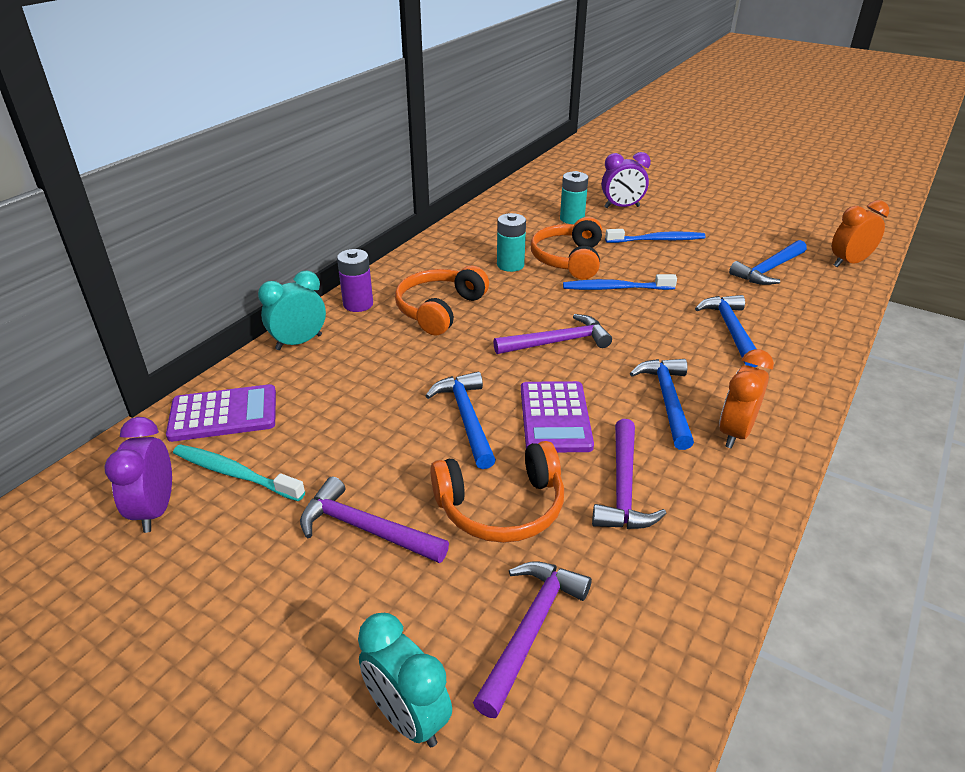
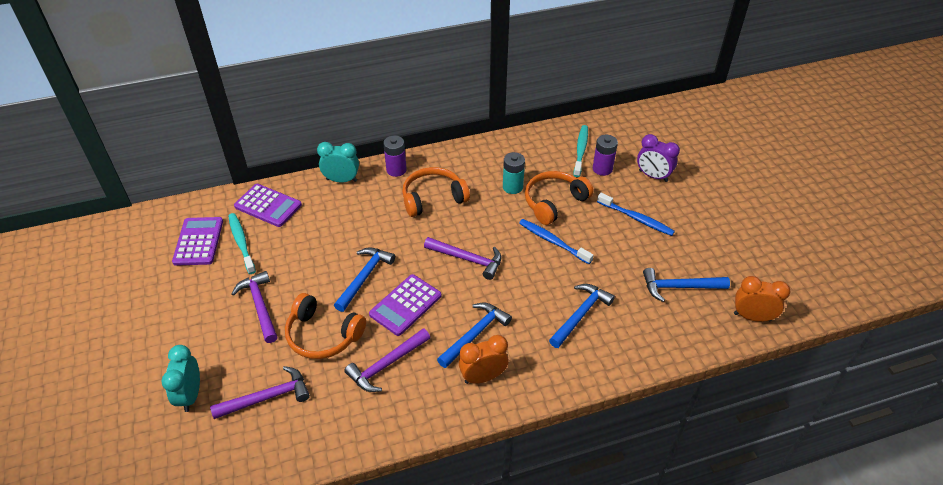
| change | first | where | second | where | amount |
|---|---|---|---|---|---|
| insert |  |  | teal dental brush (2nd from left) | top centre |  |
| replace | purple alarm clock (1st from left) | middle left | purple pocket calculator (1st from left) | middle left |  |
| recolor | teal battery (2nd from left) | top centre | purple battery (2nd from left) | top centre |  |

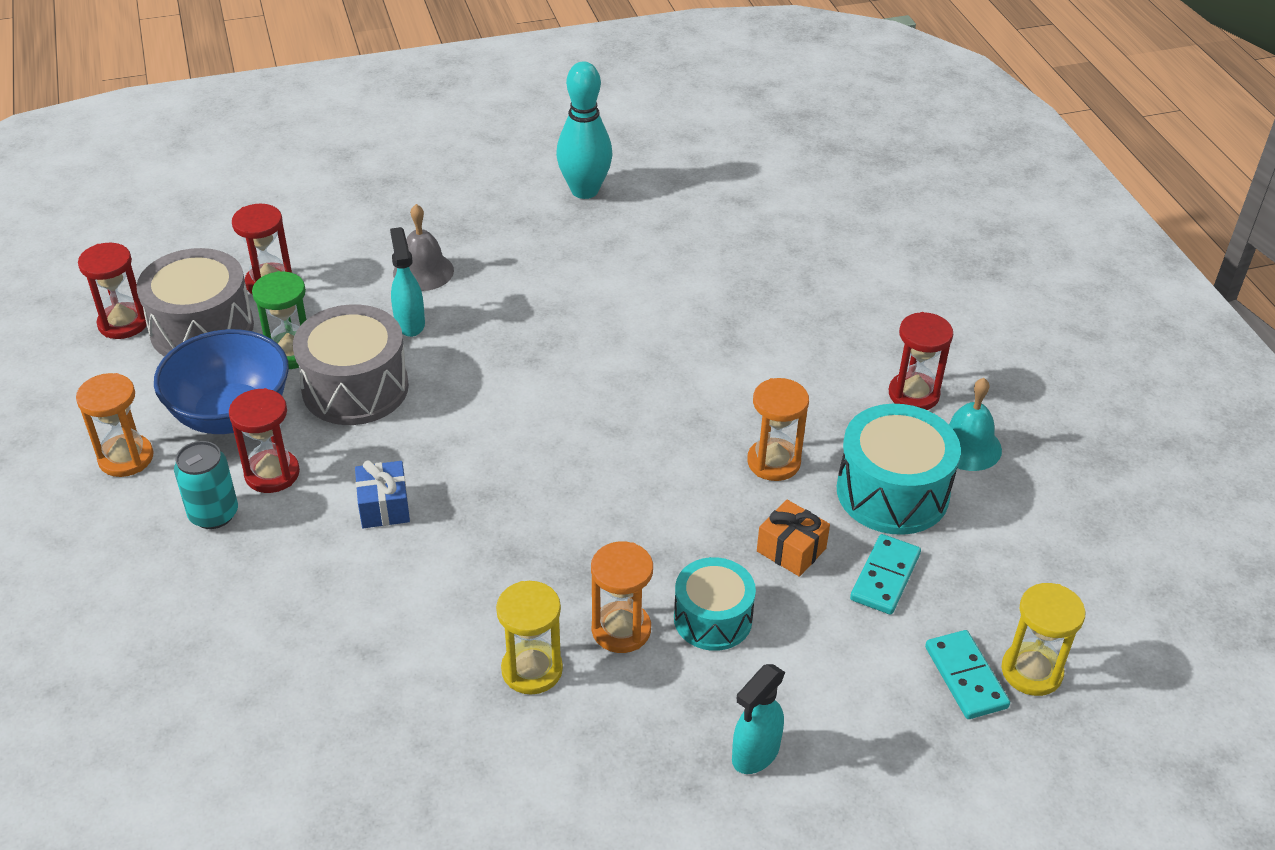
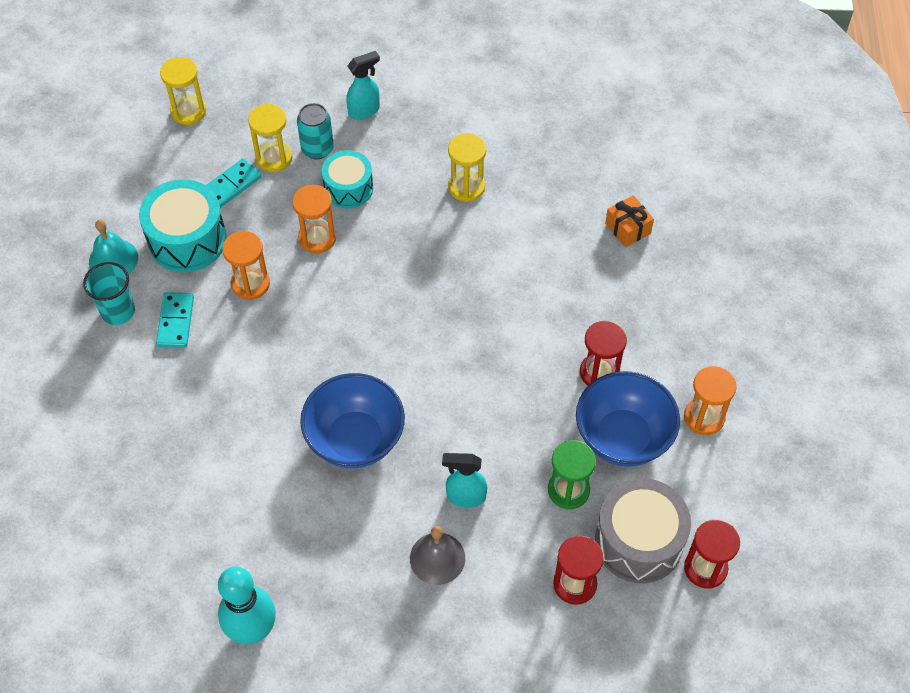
| change | first | where | second | where | amount |
|---|---|---|---|---|---|
| delete | ash-grey toy drum (2nd from left) | middle left |  |  |  |
| delete | cobalt gift | middle left |  |  |  |
| insert |  |  | yellow hourglass (2nd from left) | top left |  |
| insert |  |  | cobalt bowl (1st from left) | centre |  |
| move | teal soda can | middle left |  | top centre |  |
| move | bright orange hourglass (2nd from left) | bottom centre |  | top centre |  |
| move | bright orange gift | centre |  | top right |  |
| move | teal domino tile (2nd from left in the first image) | bottom right | teal domino tile (1st from left) | middle left |  |
| replace | crimson hourglass (4th from left) | middle right | teal cup | middle left |  |
| rotate | teal spray bottle (1st from left in the first image) | top left | teal spray bottle (2nd from left) | bottom centre | 90 degrees clockwise |

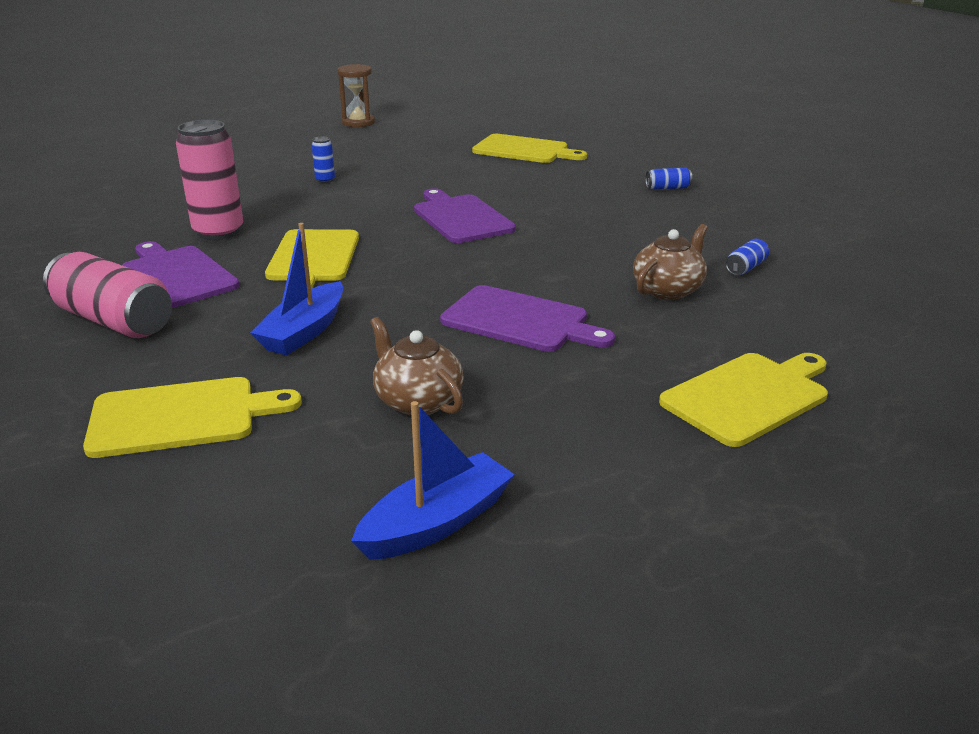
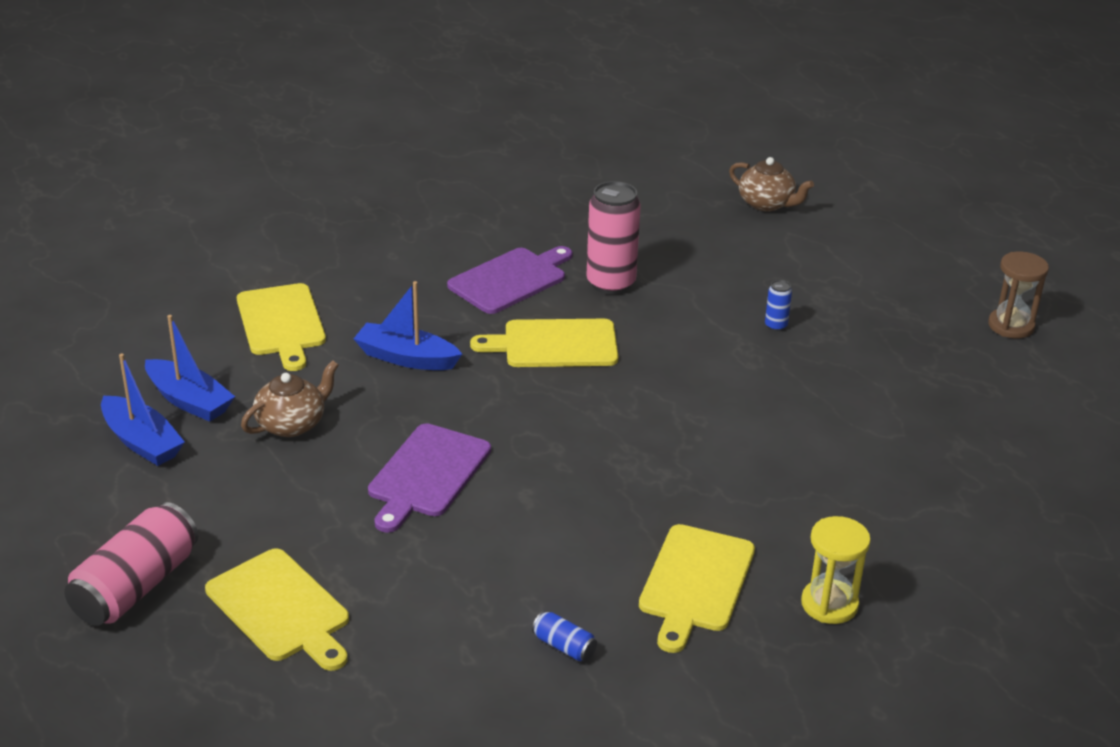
| change | first | where | second | where | amount |
|---|---|---|---|---|---|
| delete | purple cutting board (2nd from left) | top centre |  |  |  |
| insert |  |  | cobalt sailboat (2nd from left) | middle left |  |
| move | pink soda can (1st from left) | middle left |  | bottom left |  |
| move | yellow cutting board (3rd from left in the first image) | top centre | yellow cutting board (4th from left) | bottom centre |  |
| move | dark brown teapot (2nd from left) | middle right |  | top right |  |
| replace | cobalt soda can (2nd from left) | top right | yellow hourglass | bottom right |  |

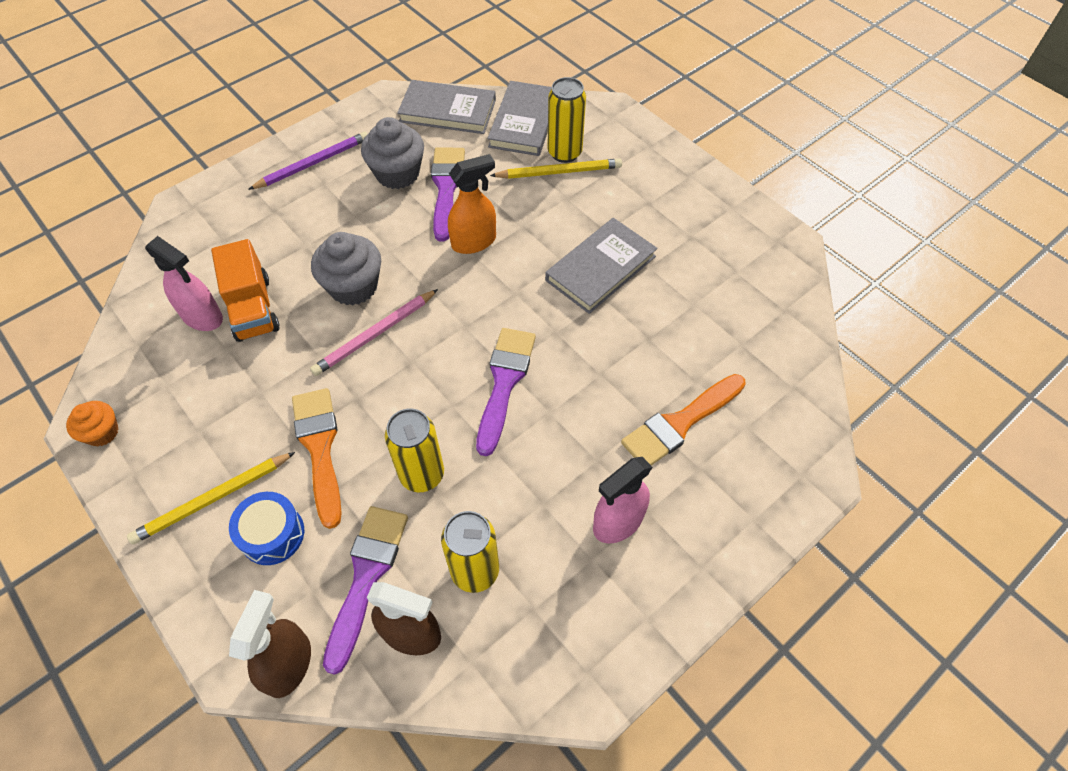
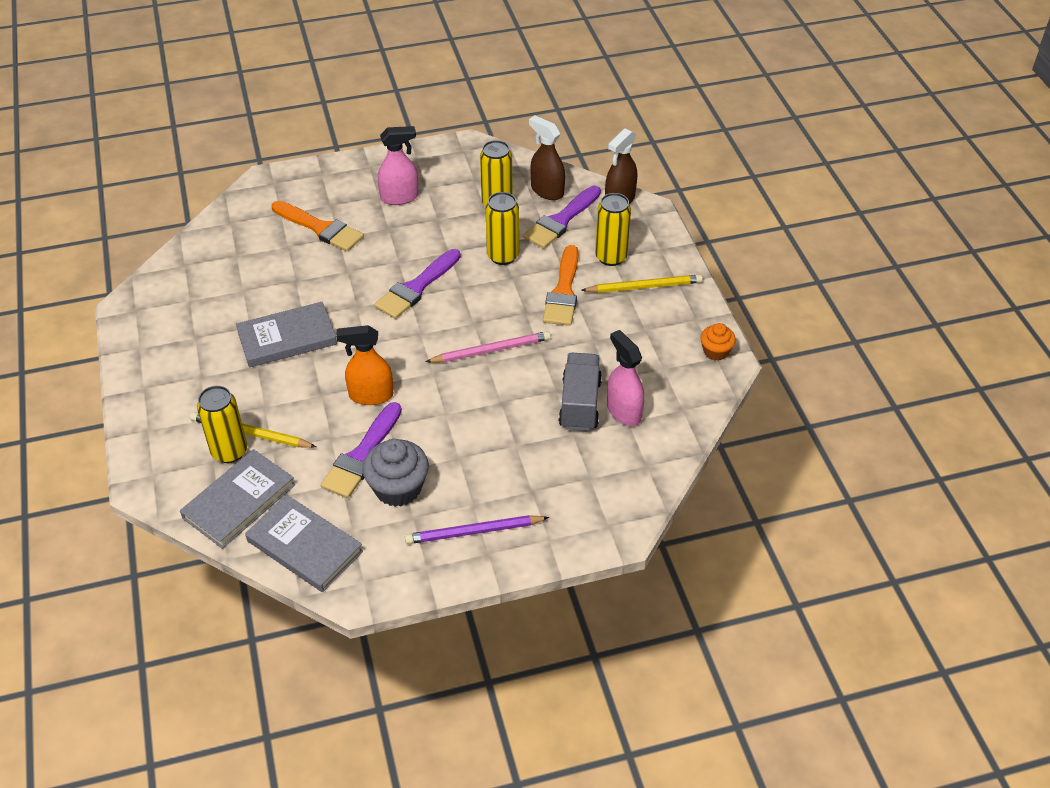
| change | first | where | second | where | amount |
|---|---|---|---|---|---|
| delete | ash-grey muffin (1st from left) | middle left |  |  |  |
| replace | cobalt toy drum | bottom left | yellow soda can (4th from left) | top centre |  |
| recolor | bright orange truck | middle left | ash-grey truck | centre |  |
| rotate | bright orange brush (2nd from left in the first image) | centre | bright orange brush (1st from left) | top left | 45 degrees clockwise |

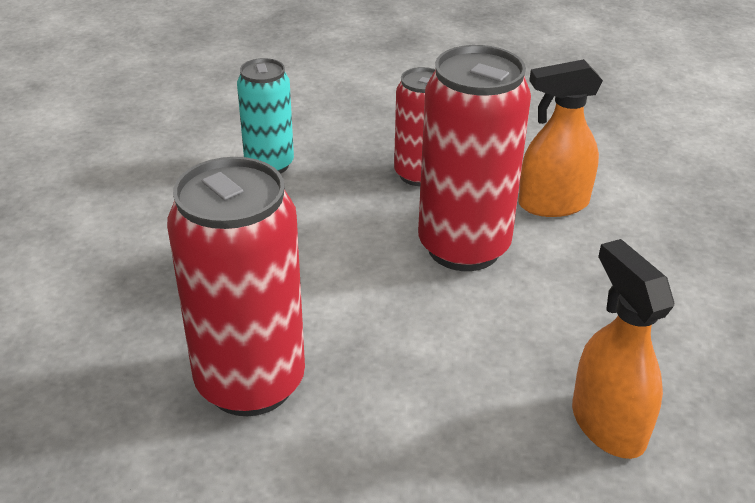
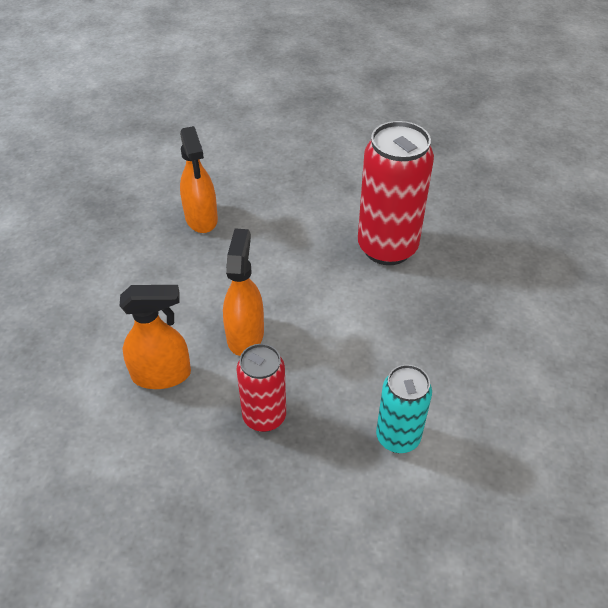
| change | first | where | second | where | amount |
|---|---|---|---|---|---|
| replace | crimson soda can (3rd from left) | top centre | bright orange spray bottle (3rd from left) | centre |  |

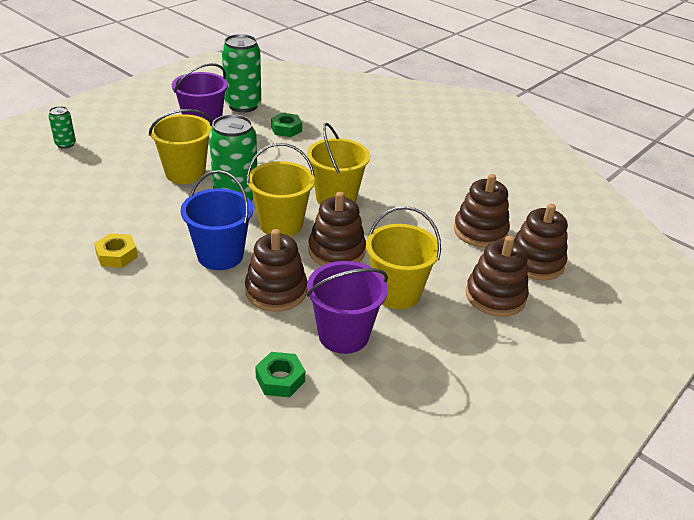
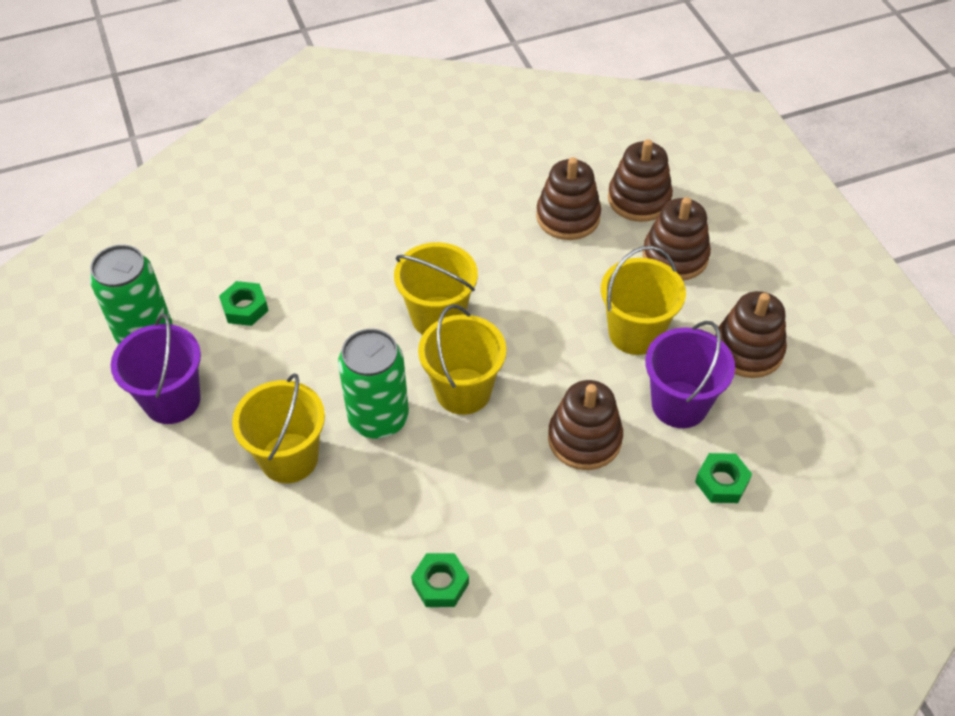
| change | first | where | second | where | amount |
|---|---|---|---|---|---|
| delete | leaf-green soda can (1st from left) | top left |  |  |  |
| delete | cobalt sand bucket | middle left |  |  |  |
| move | dark brown stacking rings (2nd from left in the first image) | centre | dark brown stacking rings (5th from left) | middle right |  |
| recolor | yellow hex nut | middle left | leaf-green hex nut (2nd from left) | bottom centre |  |

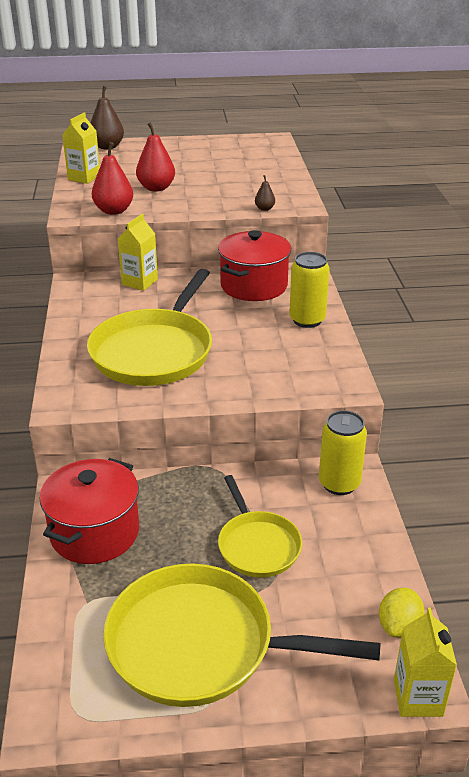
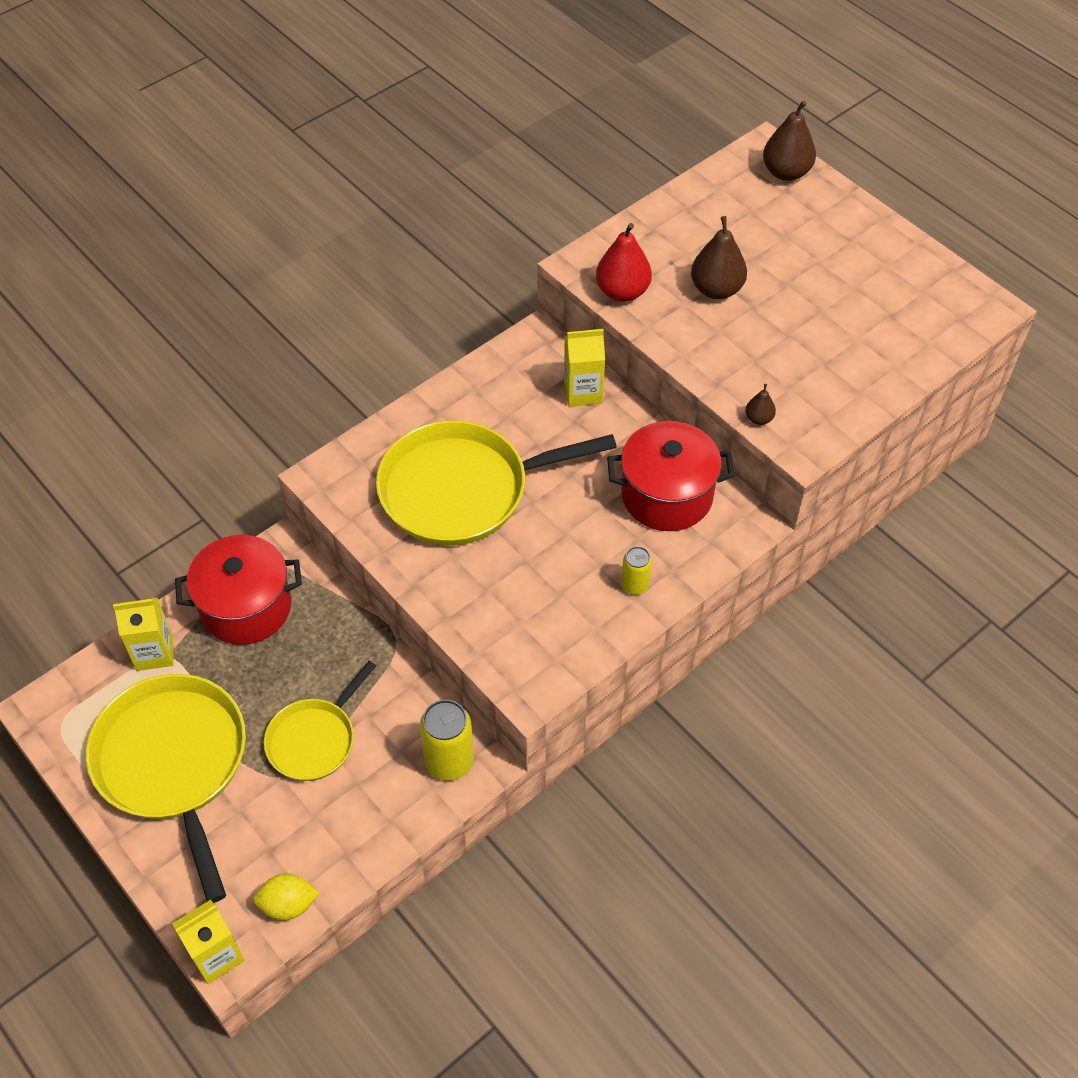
| change | first | where | second | where | amount |
|---|---|---|---|---|---|
| move | yellow milk carton (1st from left) | top left |  | middle left |  |
| recolor | crimson toy pear (2nd from left) | top left | dark brown toy pear (1st from left) | top right |  |
| resize | yellow soda can (1st from left in the first image) | centre | yellow soda can (2nd from left) | centre | x0.58 |

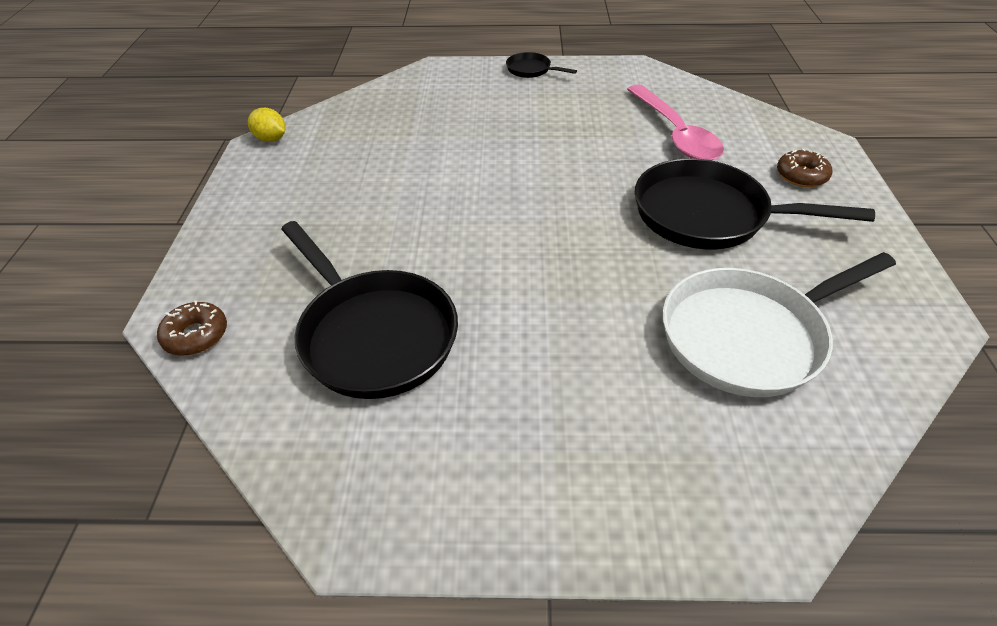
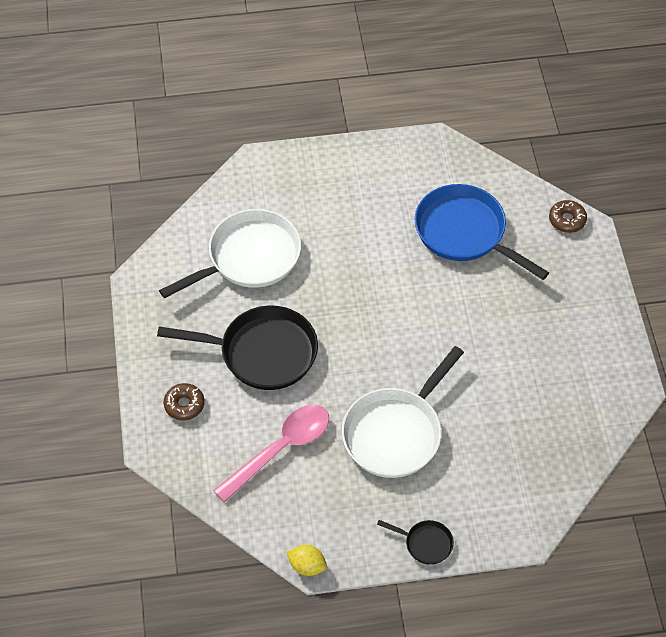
| change | first | where | second | where | amount |
|---|---|---|---|---|---|
| insert |  |  | pure white pan (2nd from left) | centre |  |
| move | yellow toy lemon | top left |  | bottom centre |  |
| recolor | jet-black pan (1st from left) | centre | cobalt pan | middle right |  |
| rotate | pink tablespoon | top right |  | bottom centre | 75 degrees clockwise |

